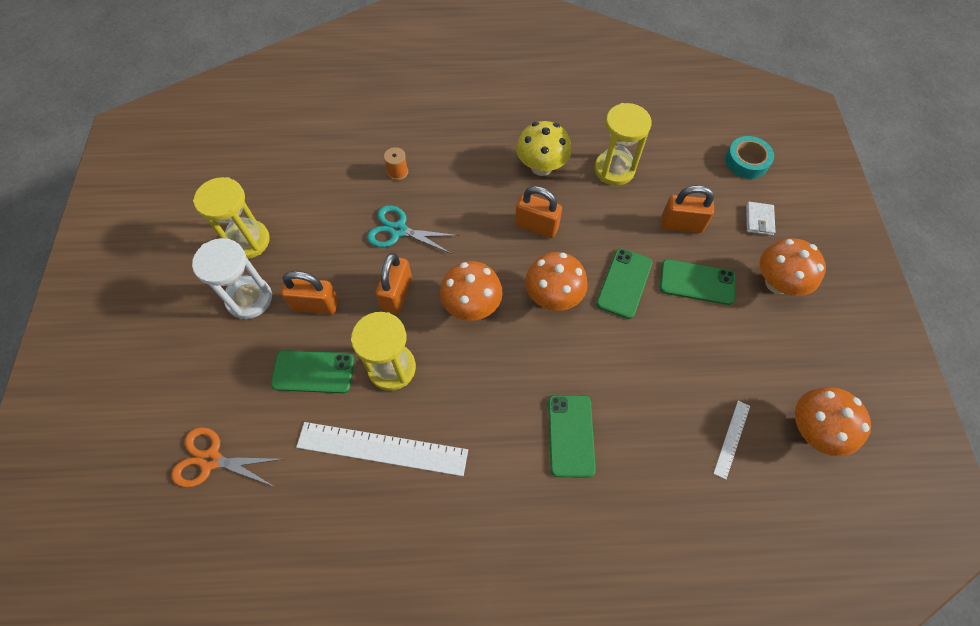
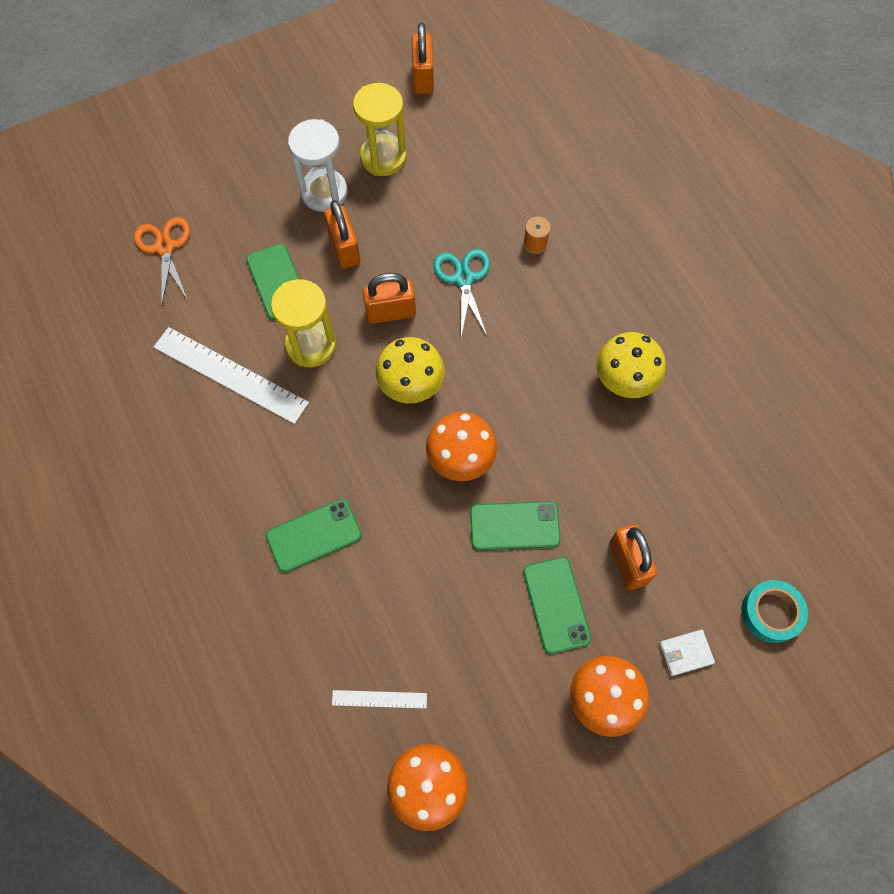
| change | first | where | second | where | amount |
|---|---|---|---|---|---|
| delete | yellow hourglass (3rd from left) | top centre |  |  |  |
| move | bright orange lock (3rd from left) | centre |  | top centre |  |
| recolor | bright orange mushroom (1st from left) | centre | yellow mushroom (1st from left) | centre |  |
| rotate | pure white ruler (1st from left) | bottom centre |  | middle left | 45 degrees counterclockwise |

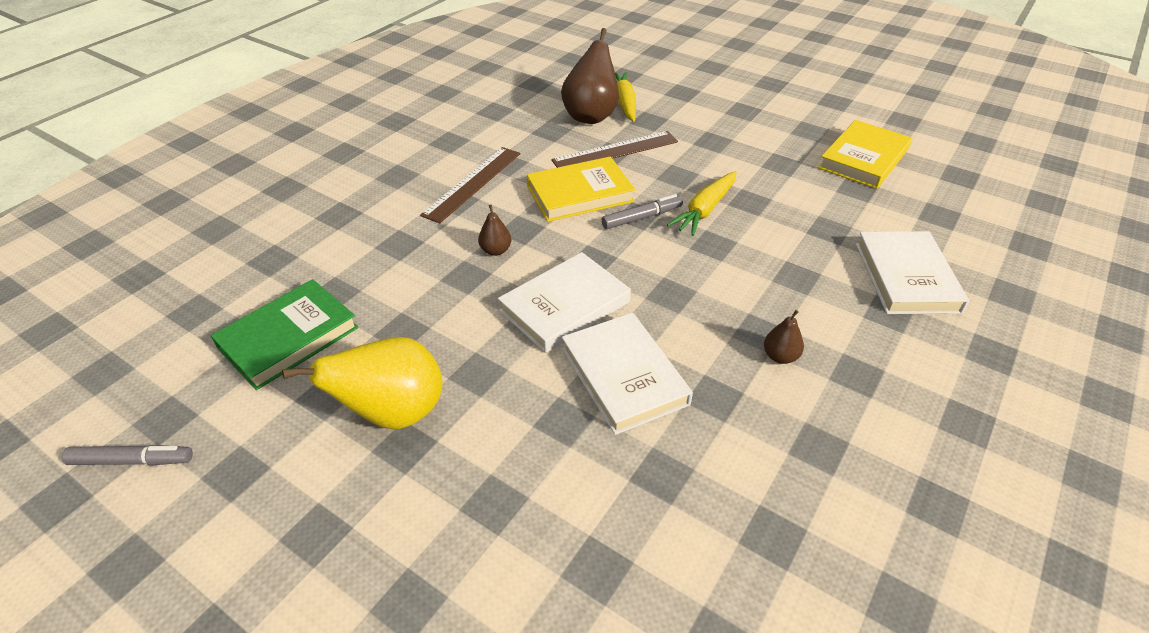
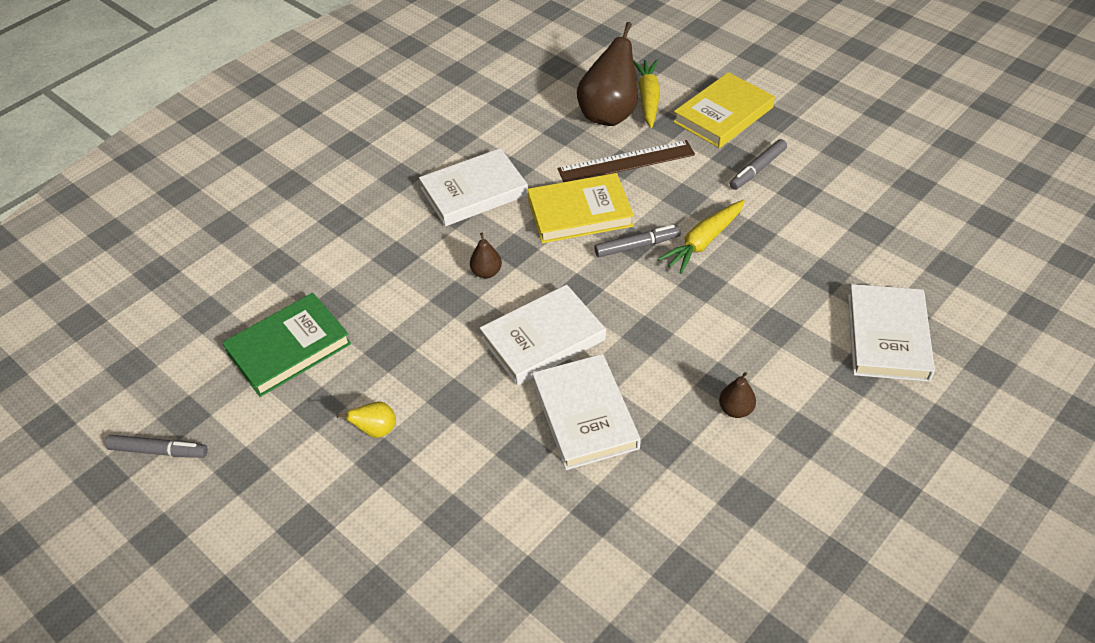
| change | first | where | second | where | amount |
|---|---|---|---|---|---|
| insert |  |  | ash-grey marker (3rd from left) | top right |  |
| move | yellow hardback (2nd from left) | top right |  | top centre |  |
| replace | dark brown ruler (1st from left) | top centre | pure white hardback (1st from left) | top centre |  |
| resize | yellow toy pear | middle left |  | centre | x0.46 |

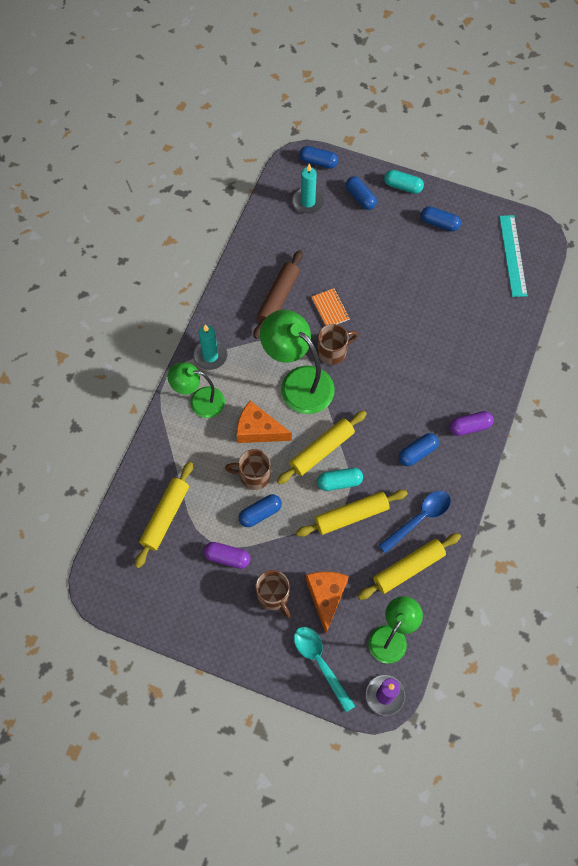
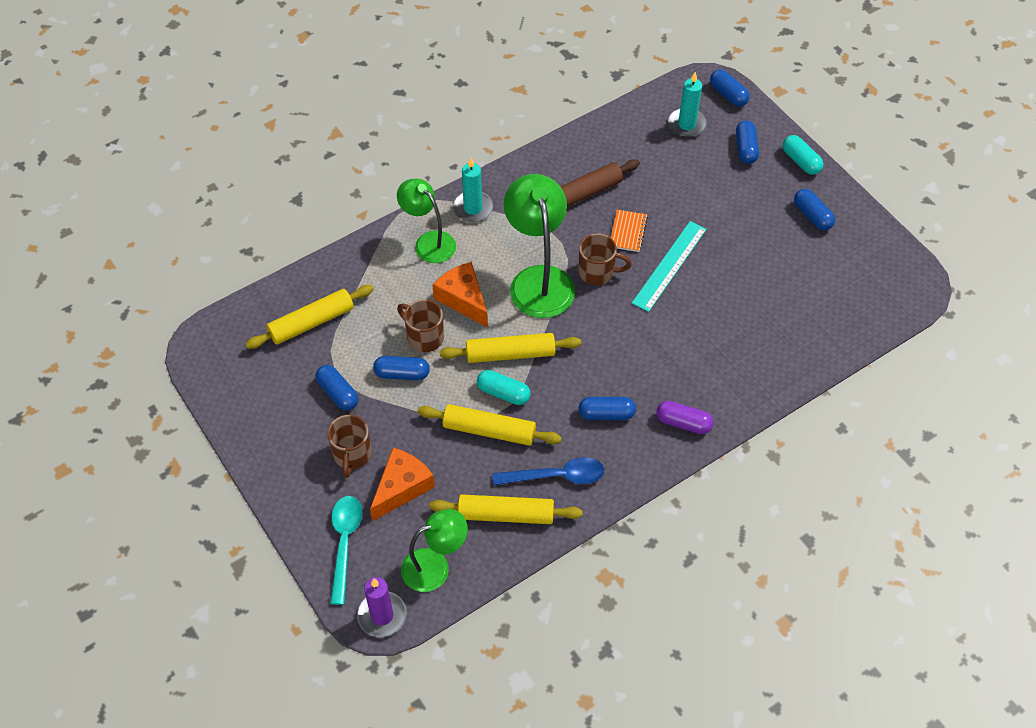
| change | first | where | second | where | amount |
|---|---|---|---|---|---|
| move | teal ruler | top right |  | centre |  |
| recolor | purple capsule (1st from left) | centre | cobalt capsule (1st from left) | middle left |  |

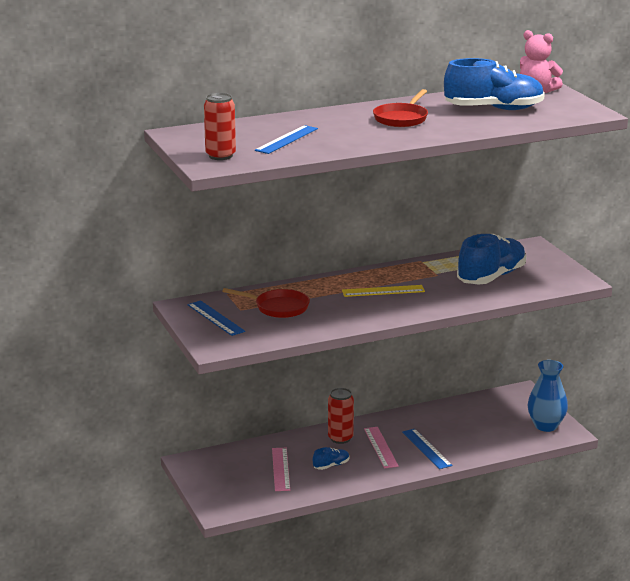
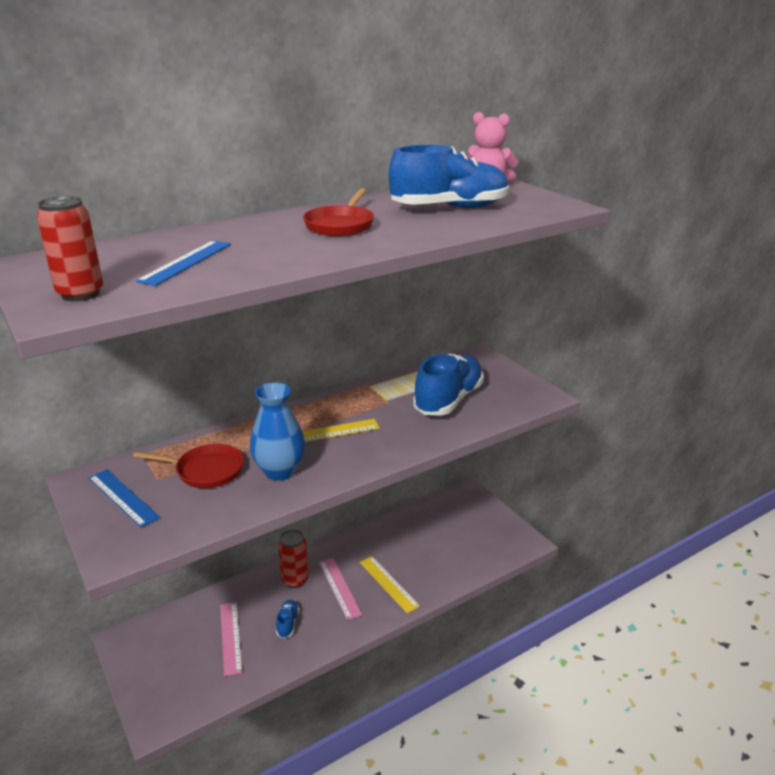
| change | first | where | second | where | amount |
|---|---|---|---|---|---|
| move | cobalt vase | bottom right |  | centre |  |
| recolor | cobalt ruler (3rd from left) | bottom right | yellow ruler (2nd from left) | bottom centre |  |
| rotate | cobalt lace-up shoe (1st from left) | bottom centre |  | bottom centre | 45 degrees counterclockwise |

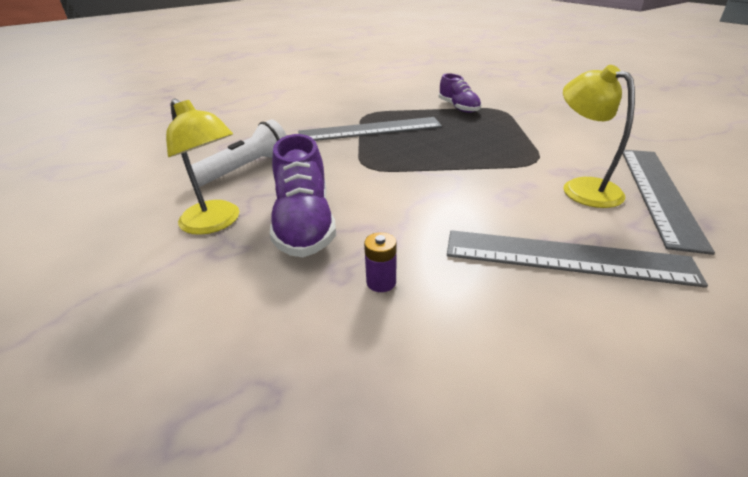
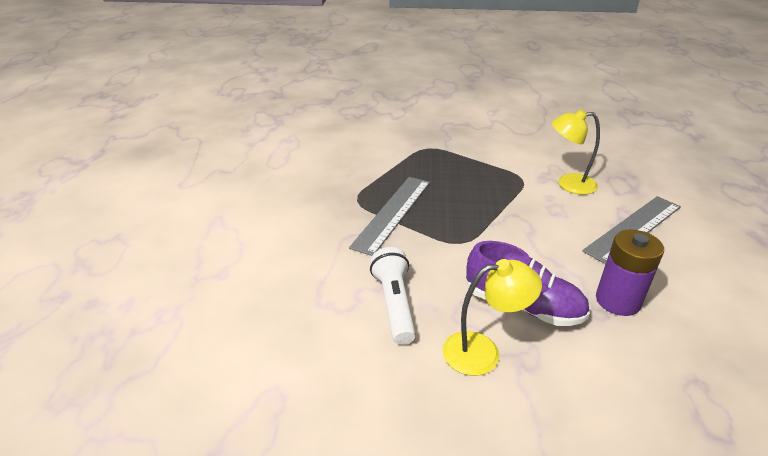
| change | first | where | second | where | amount |
|---|---|---|---|---|---|
| delete | purple lace-up shoe (2nd from left) | top centre |  |  |  |
| delete | ash-grey ruler (3rd from left) | middle right |  |  |  |
| resize | purple battery | centre |  | middle right | x2.08 |

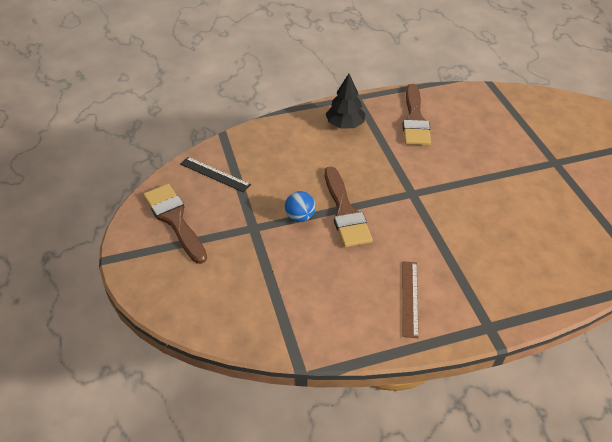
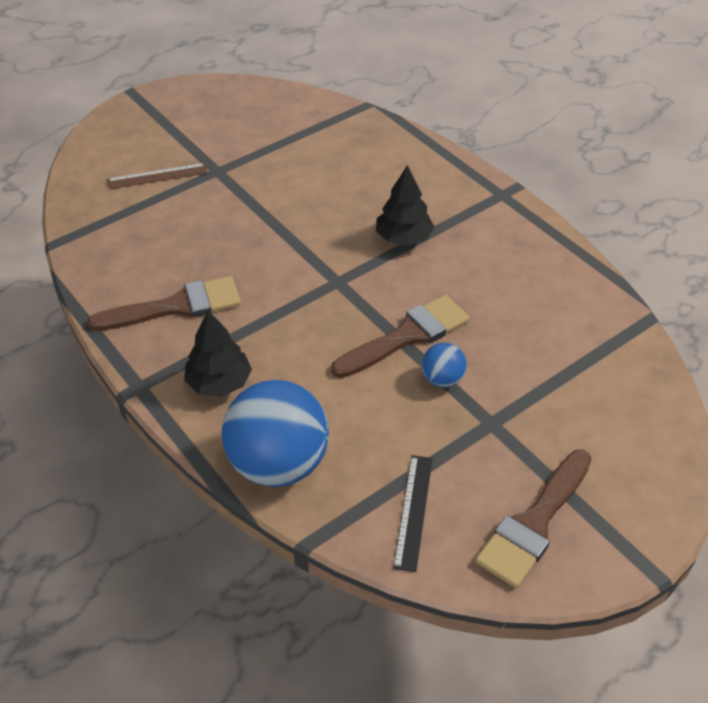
| change | first | where | second | where | amount |
|---|---|---|---|---|---|
| insert |  |  | cobalt sphere (1st from left) | centre |  |
| insert |  |  | jet-black toy tree (2nd from left) | top centre |  |
| move | dark brown ruler | bottom right |  | top left |  |

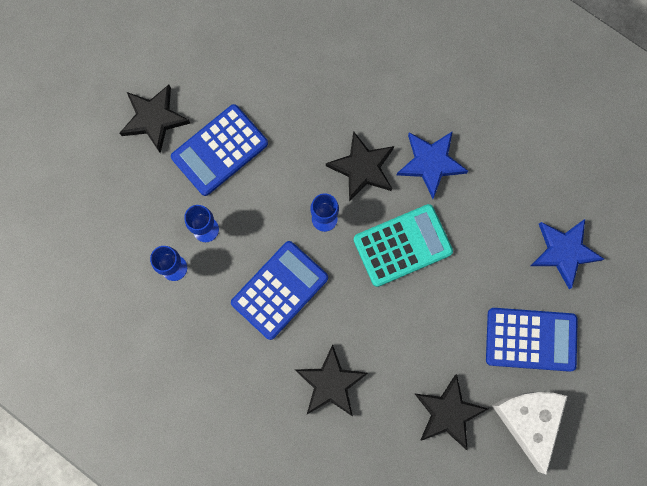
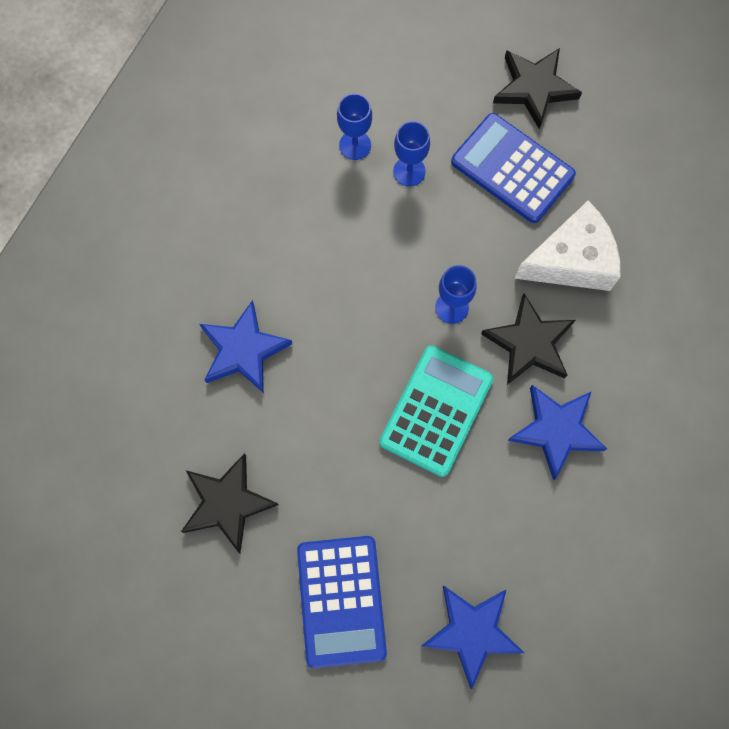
| change | first | where | second | where | amount |
|---|---|---|---|---|---|
| delete | cobalt pocket calculator (2nd from left) | centre |  |  |  |
| move | pure white piece of cheese | bottom right |  | middle right |  |
| recolor | jet-black star (2nd from left) | bottom centre | cobalt star (1st from left) | centre |  |
| rotate | teal pocket calculator | centre |  | centre | 120 degrees counterclockwise |

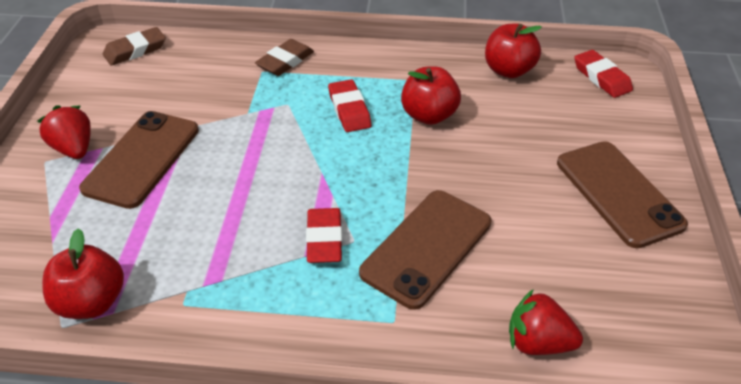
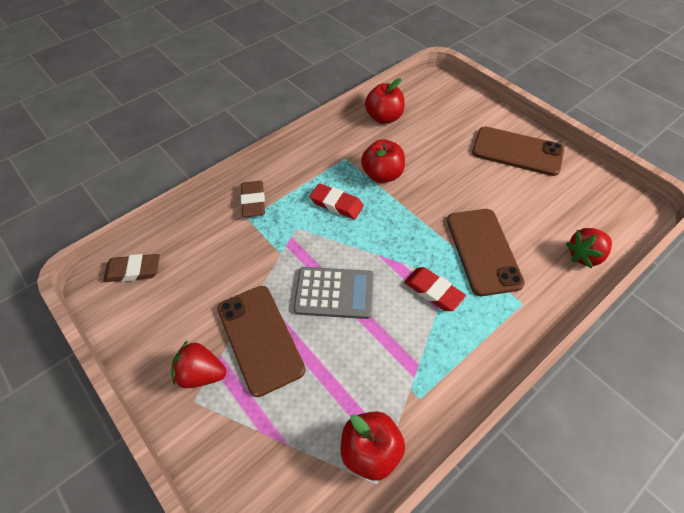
| change | first | where | second | where | amount |
|---|---|---|---|---|---|
| delete | crimson gum eraser (3rd from left) | top right |  |  |  |
| insert |  |  | ash-grey pocket calculator | centre |  |
| rotate | dark brown gum eraser (1st from left) | top left |  | middle left | 75 degrees clockwise |

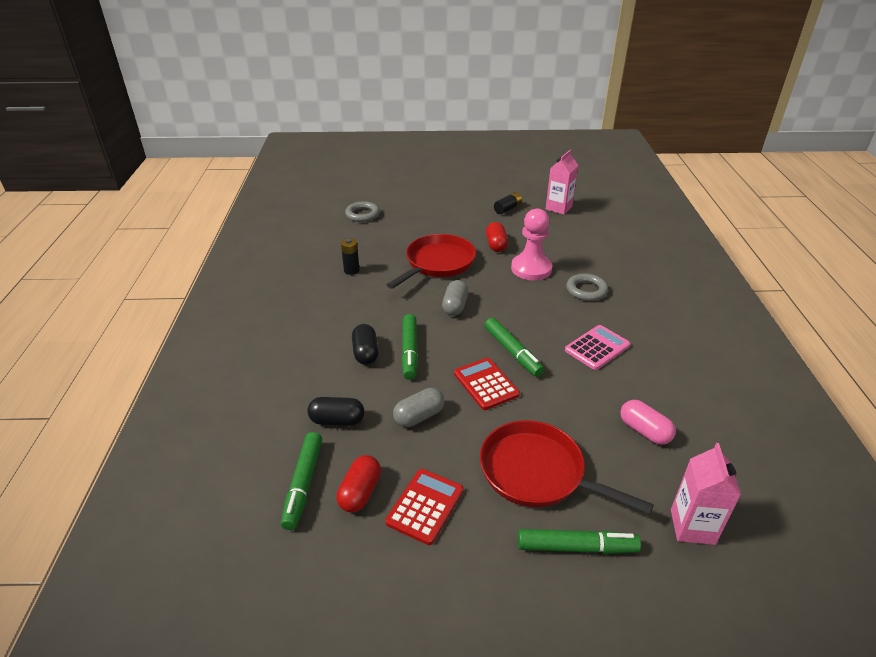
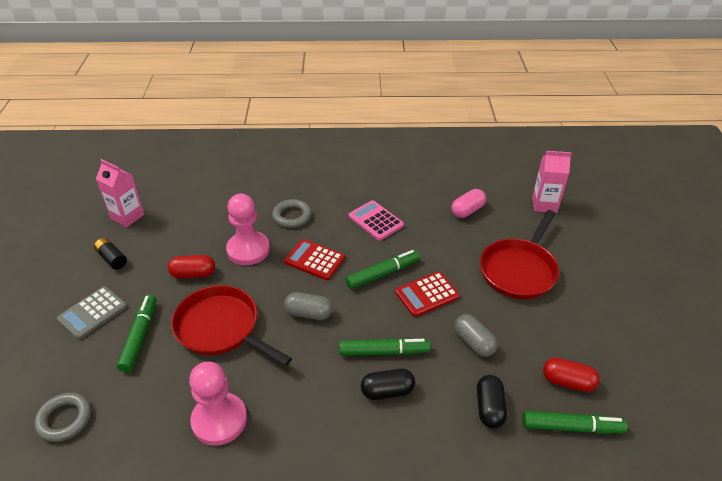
| change | first | where | second | where | amount |
|---|---|---|---|---|---|
| insert |  |  | ash-grey pocket calculator | middle left |  |
| move | crimson pocket calculator (1st from left) | bottom centre |  | centre |  |
| move | leaf-green marker (4th from left in the first image) | bottom centre | leaf-green marker (1st from left) | bottom left |  |
| replace | jet-black battery (1st from left) | centre | pink pawn (1st from left) | bottom left |  |

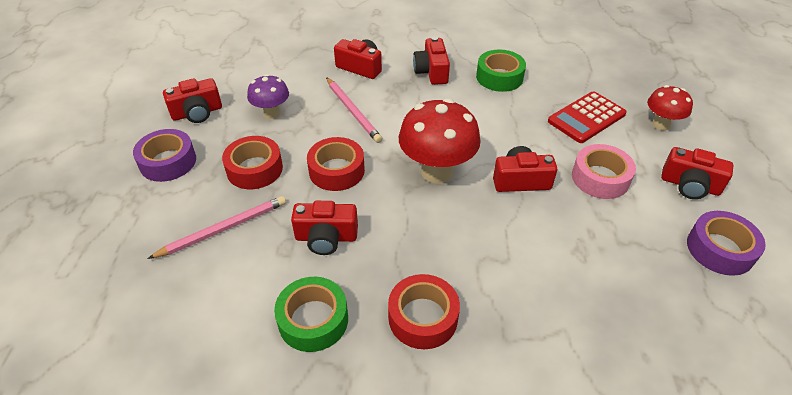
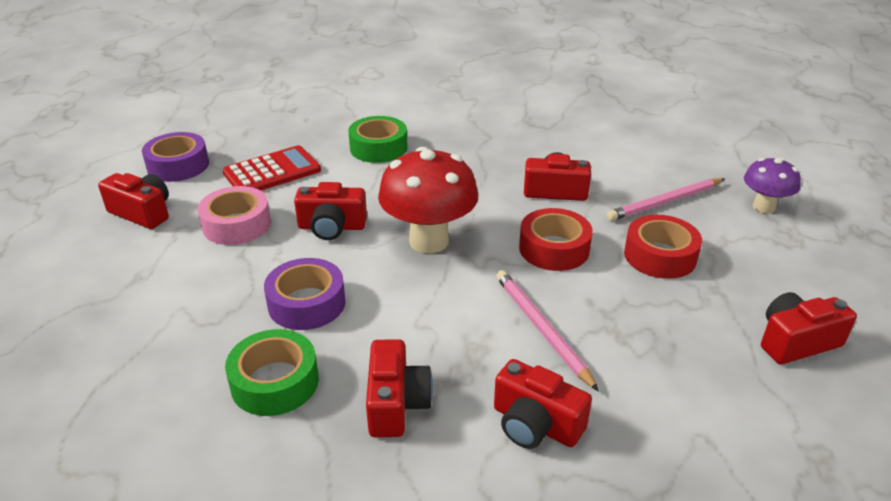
| change | first | where | second | where | amount |
|---|---|---|---|---|---|
| delete | crimson tape (3rd from left) | bottom centre |  |  |  |
| delete | crimson mushroom (2nd from left) | top right |  |  |  |
| move | purple tape (1st from left in the first image) | middle left | purple tape (2nd from left) | centre |  |
| move | purple mushroom | top centre |  | middle right |  |
| move | leaf-green tape (1st from left in the first image) | bottom centre | leaf-green tape (2nd from left) | top centre |  |
| move | crimson pocket calculator | top right |  | middle left |  |

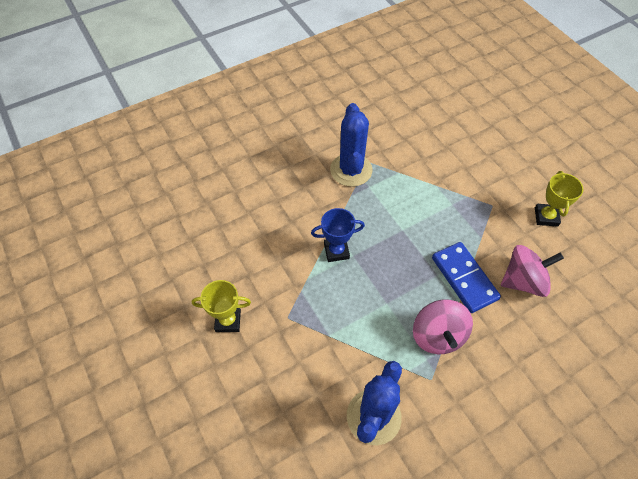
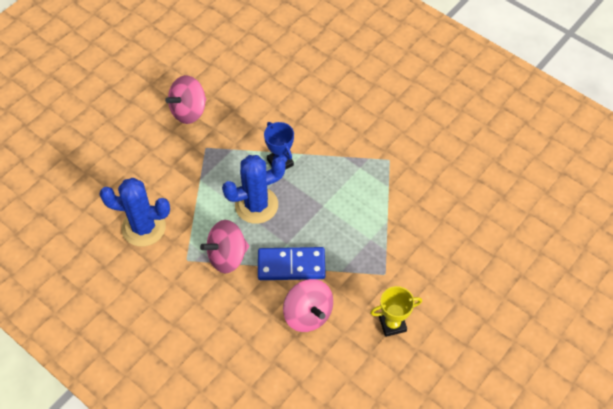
| change | first | where | second | where | amount |
|---|---|---|---|---|---|
| move | cobalt cactus (1st from left in the first image) | top centre | cobalt cactus (2nd from left) | centre |  |
| replace | yellow trophy (1st from left) | centre | pink toy top (1st from left) | top left |  |
| rotate | cobalt domino tile | middle right |  | centre | 45 degrees clockwise |

